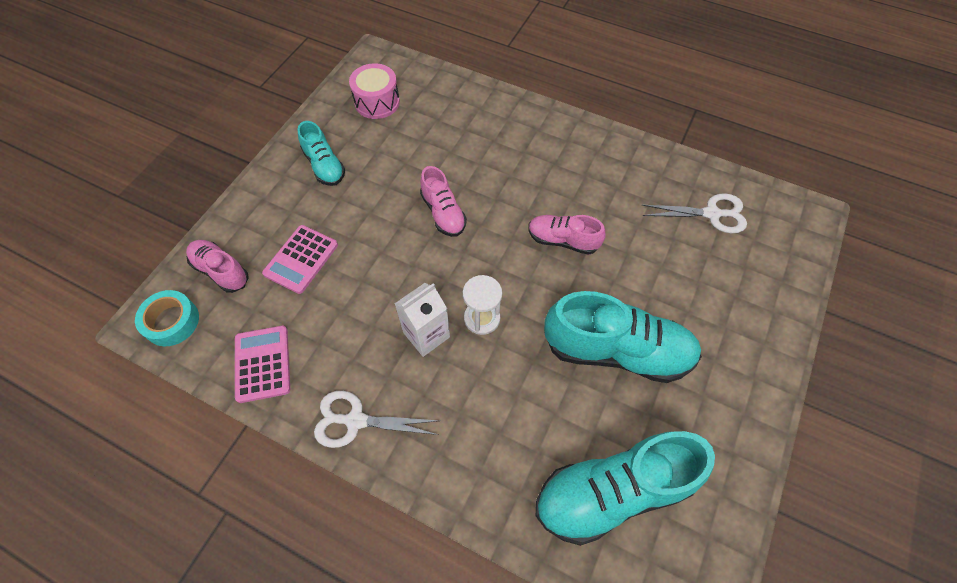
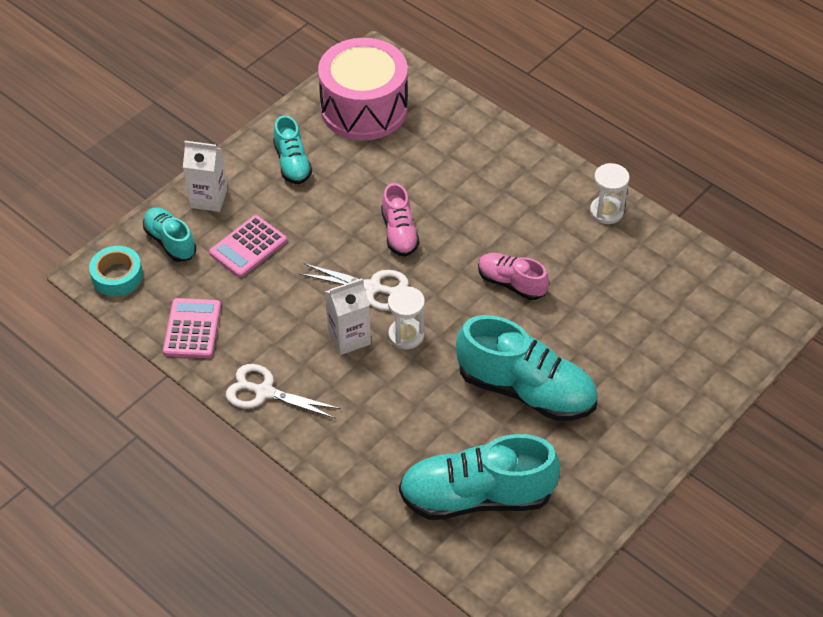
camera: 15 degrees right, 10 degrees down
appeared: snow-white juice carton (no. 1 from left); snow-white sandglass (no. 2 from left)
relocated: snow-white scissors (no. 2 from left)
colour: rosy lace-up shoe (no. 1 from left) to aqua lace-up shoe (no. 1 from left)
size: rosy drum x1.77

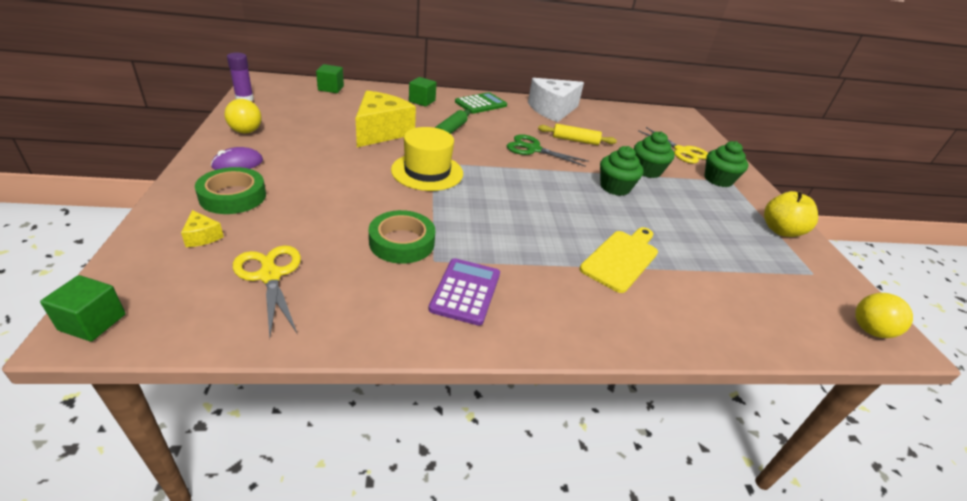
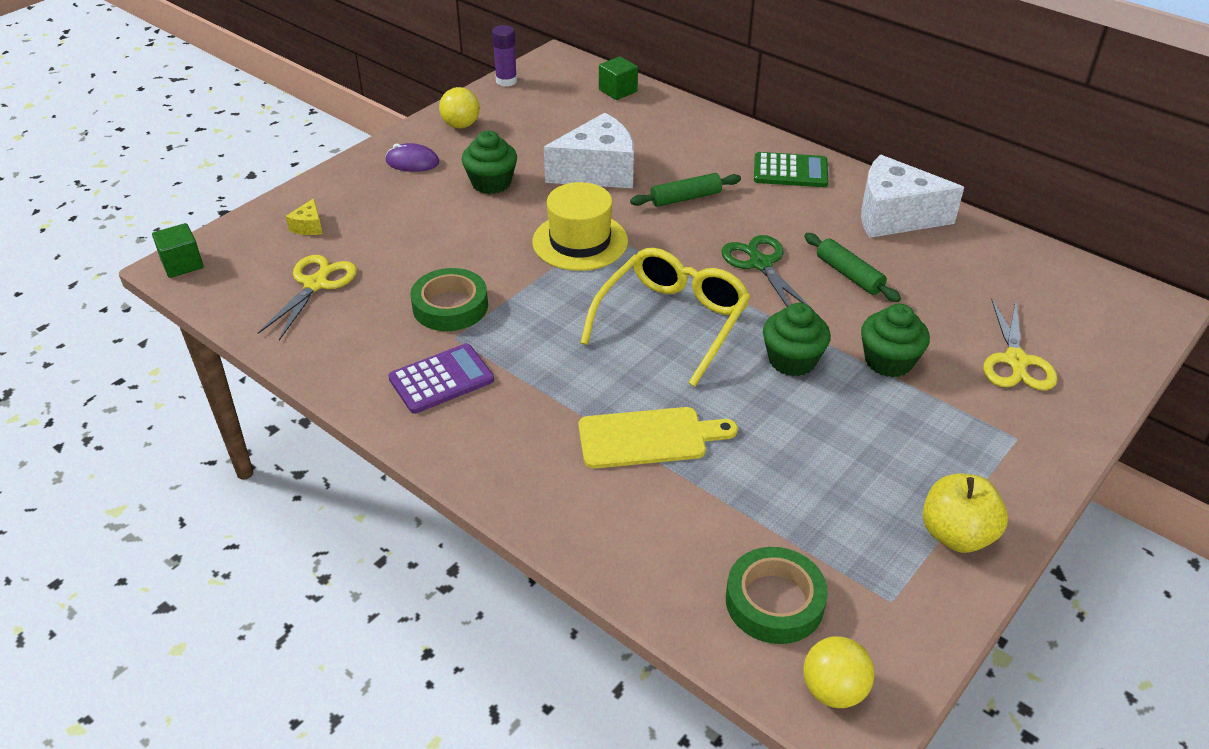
camera: 50 degrees right, 5 degrees up
missing: green block (no. 3 from left)
appeared: yellow glasses
relocated: green roll of tape (no. 1 from left in the first image) to green roll of tape (no. 2 from left); green fairy cake (no. 3 from left in the first image) to green fairy cake (no. 1 from left)
colour: yellow piece of cheese (no. 2 from left) to snow-white piece of cheese (no. 1 from left); yellow rolling pin to green rolling pin (no. 2 from left)

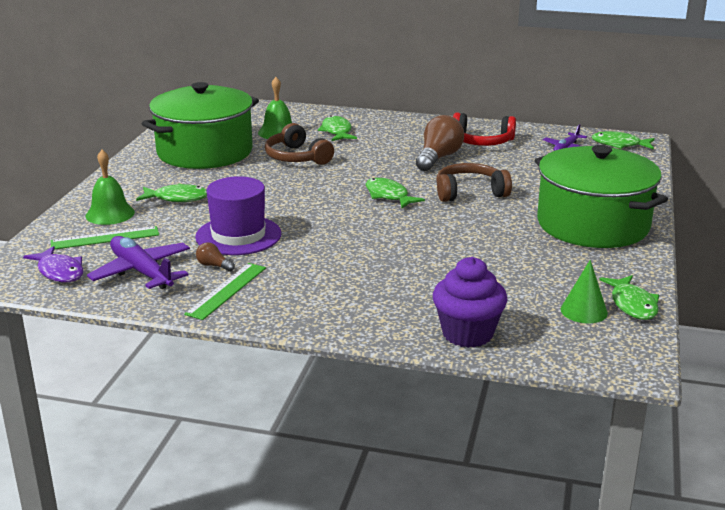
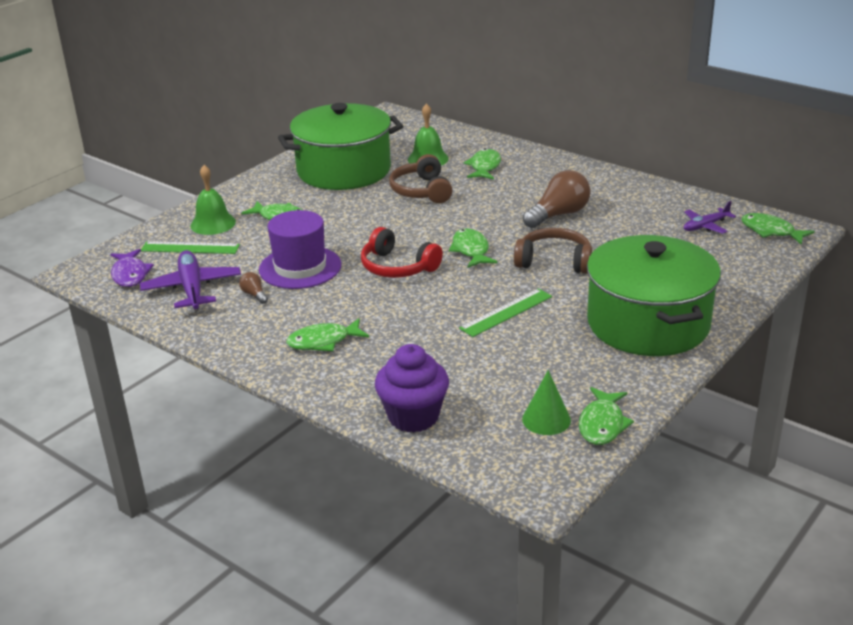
camera: 25 degrees right, 5 degrees up
appeared: green toy fish (no. 2 from left)
relocated: green ruler (no. 2 from left); crimson headset

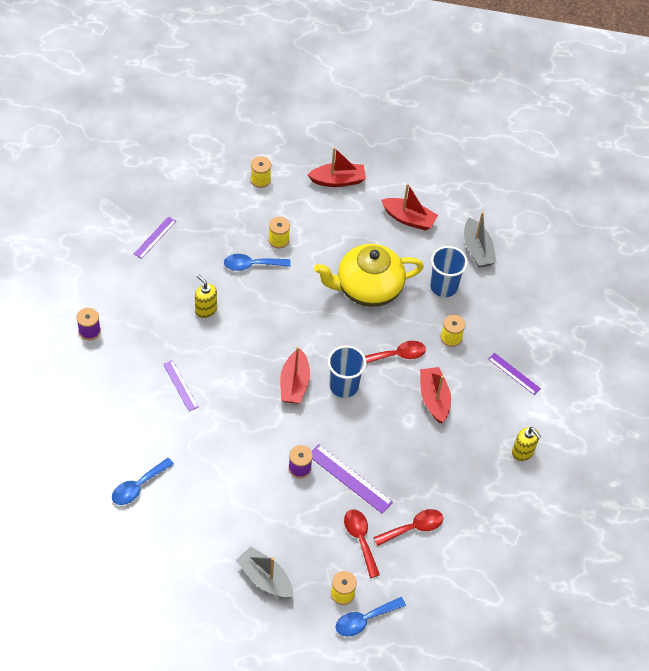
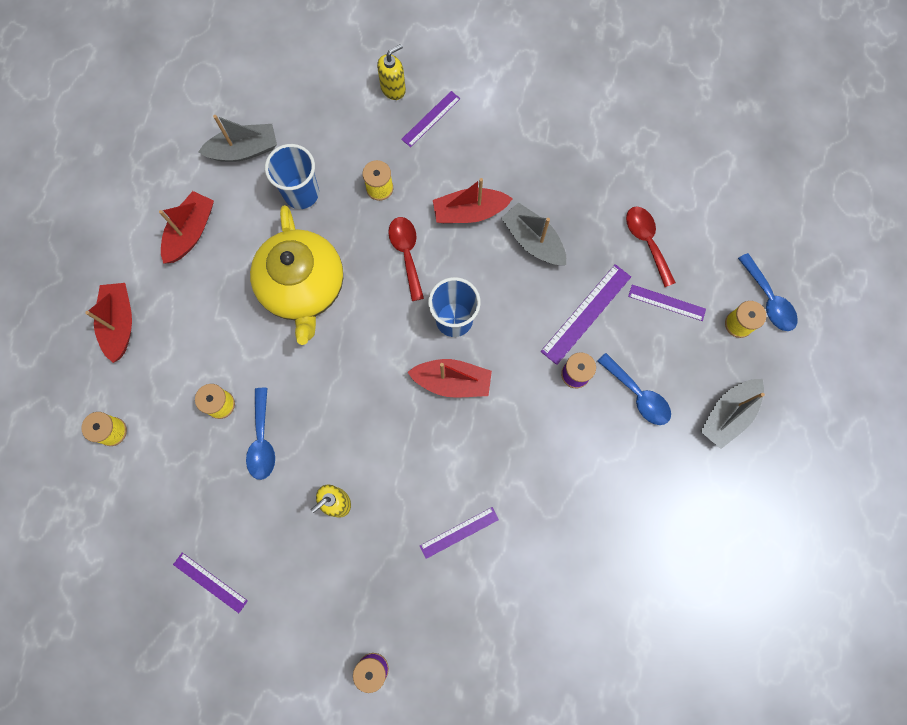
camera: 85 degrees left, 20 degrees up
appeared: gray sailboat (no. 2 from left)
relocated: blue teaspoon (no. 1 from left in the first image) to blue teaspoon (no. 2 from left); yellow soap pump (no. 2 from left)
exchanged: crimson teaspoon (no. 1 from left) to royal purple ruler (no. 5 from left)

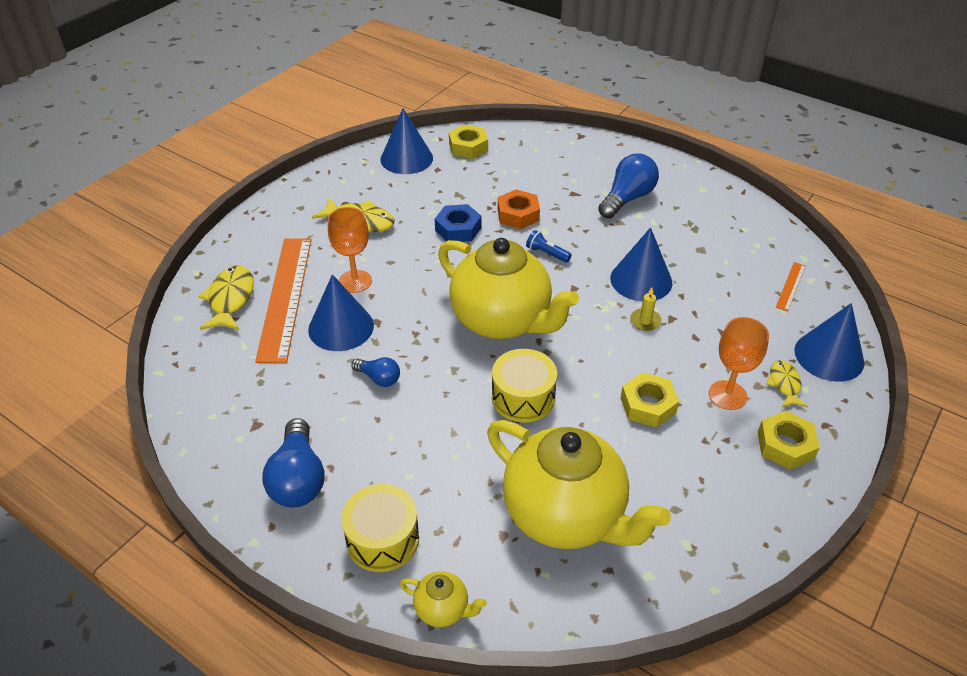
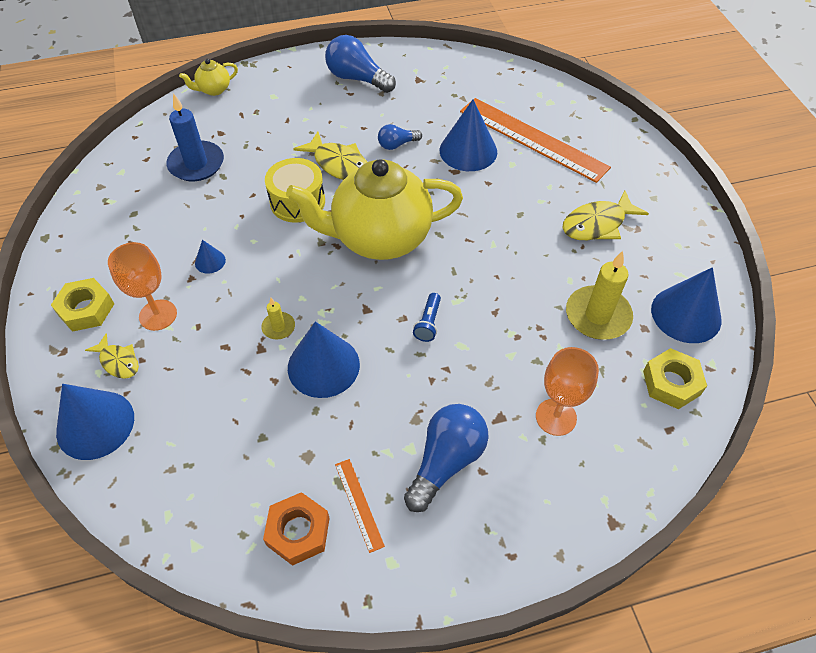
camera: 130 degrees right, 10 degrees up
missing: yellow drum (no. 1 from left); blue nut
appeared: yellow candle (no. 2 from left)
relocated: yellow toy fish (no. 1 from left in the first image) to yellow toy fish (no. 2 from left); orange goblet (no. 1 from left in the first image) to orange goblet (no. 2 from left); orange nut; orange ruler (no. 2 from left in the first image) to orange ruler (no. 1 from left)
exchanged: yellow tea pot (no. 3 from left) to blue candle; yellow nut (no. 2 from left) to blue cone (no. 2 from left)
spun: blue flashlight 120 degrees clockwise; blue bulb (no. 3 from left) 135 degrees counterclockwise

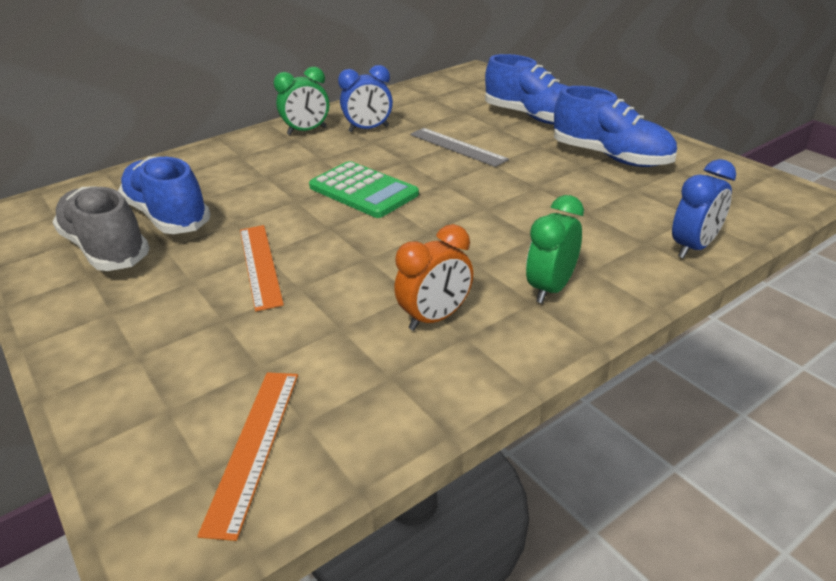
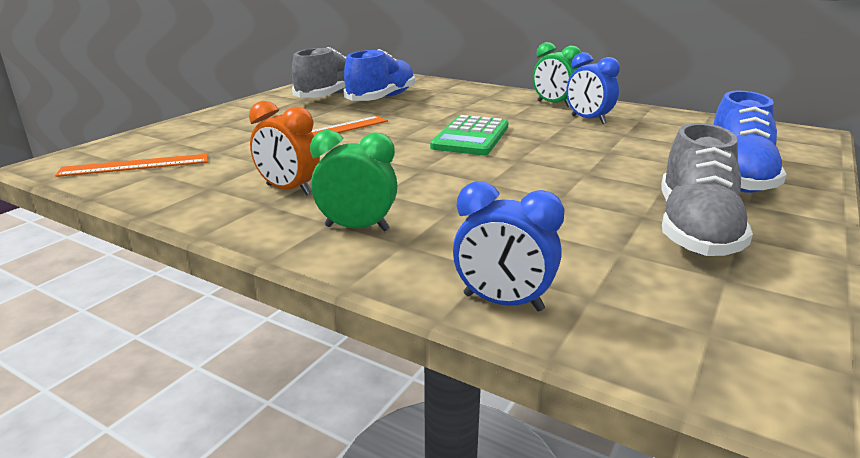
camera: 65 degrees right, 10 degrees down
missing: gray ruler
colour: blue lace-up shoe (no. 3 from left) to gray lace-up shoe (no. 2 from left)

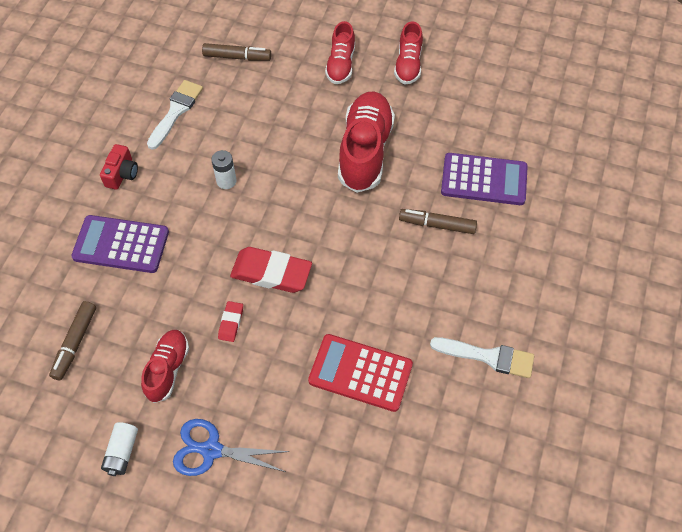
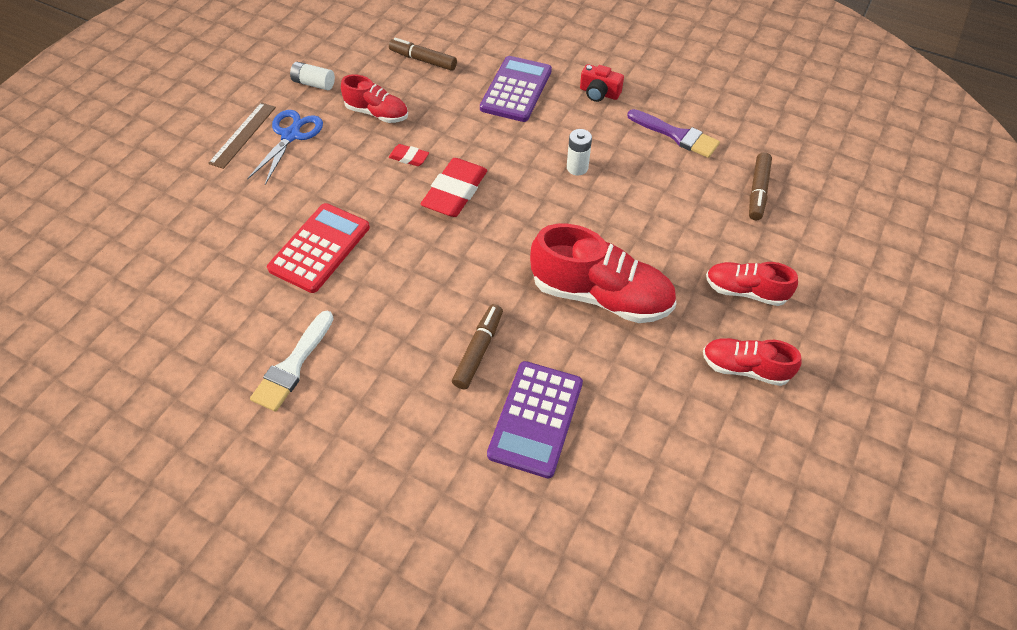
camera: 100 degrees right, 5 degrees down
appeared: russet ruler
colour: snow-white brush (no. 1 from left) to royal purple brush

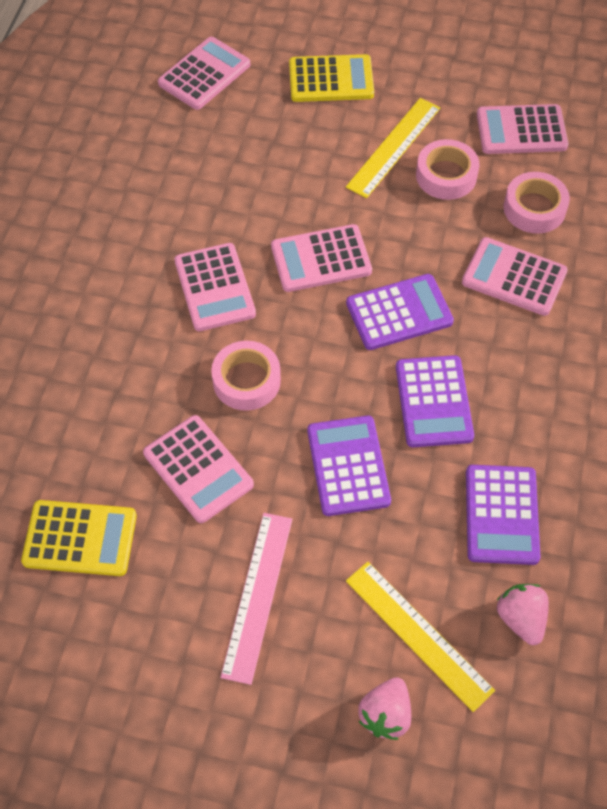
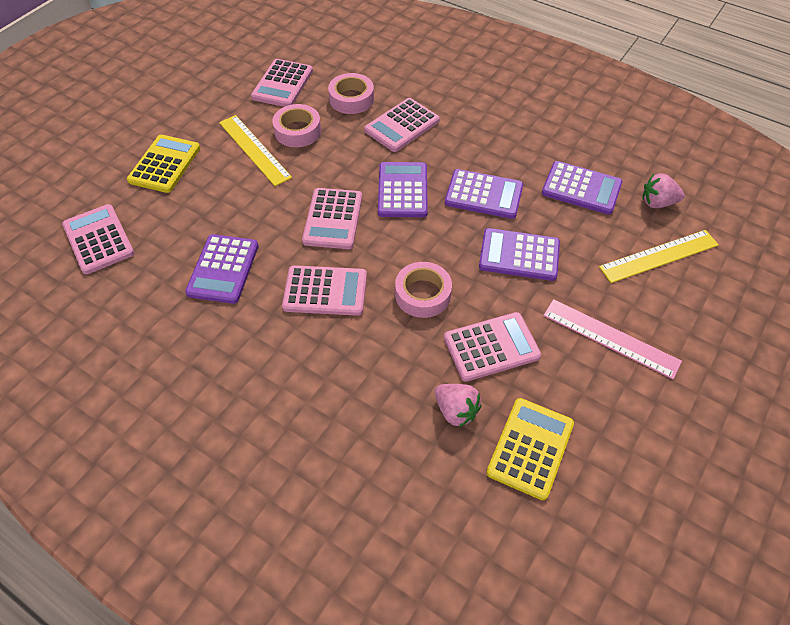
camera: 70 degrees left, 5 degrees down
appeared: royal purple adding machine (no. 1 from left)
relocated: rosy berry (no. 1 from left)

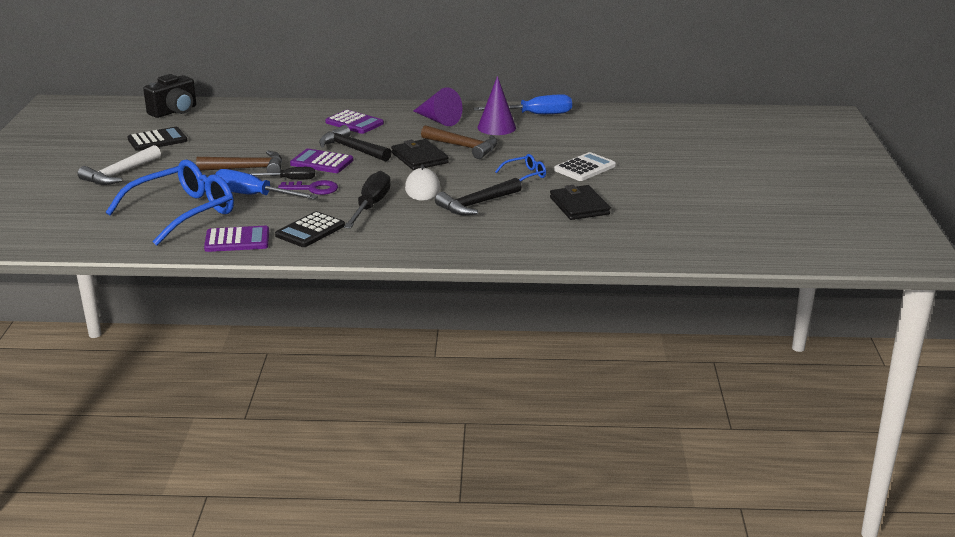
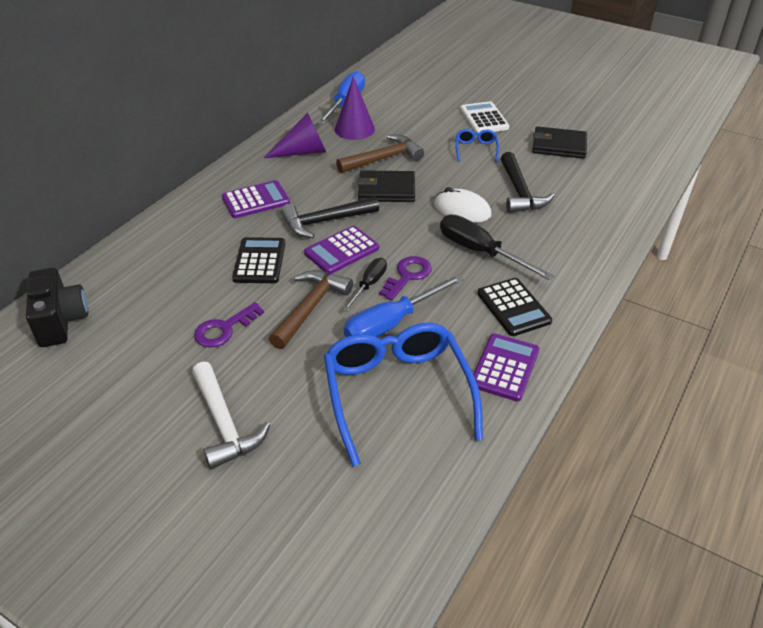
camera: 60 degrees left, 15 degrees up
appeared: royal purple door key (no. 1 from left)
relocated: ebony adding machine (no. 1 from left)

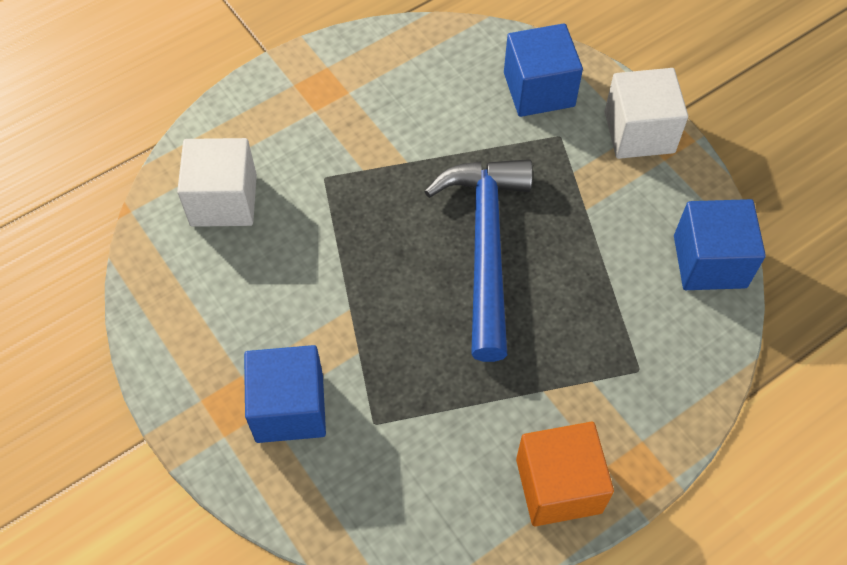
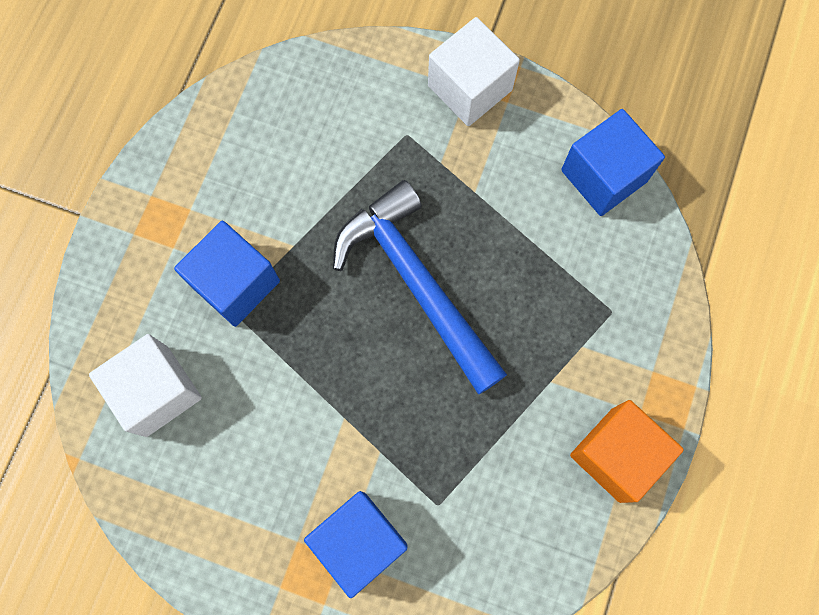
camera: 35 degrees left, 15 degrees up
relocated: blue block (no. 2 from left in the first image) to blue block (no. 1 from left)

